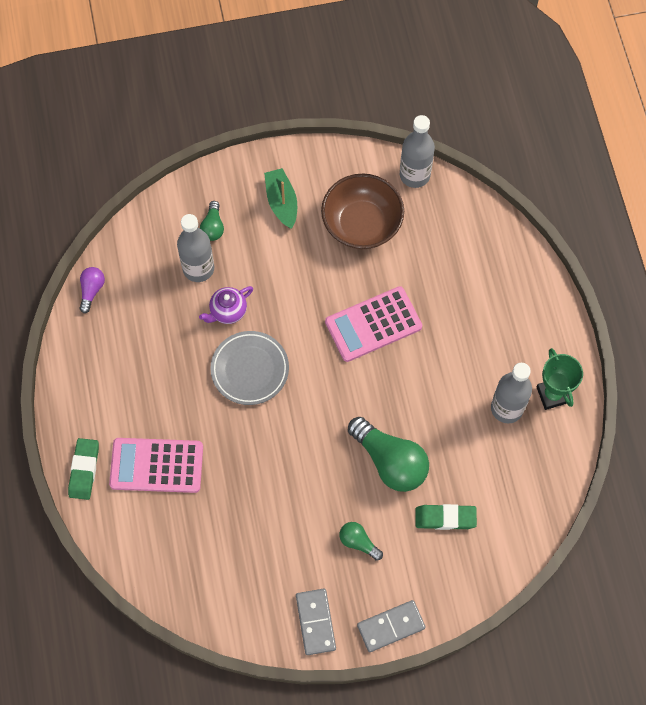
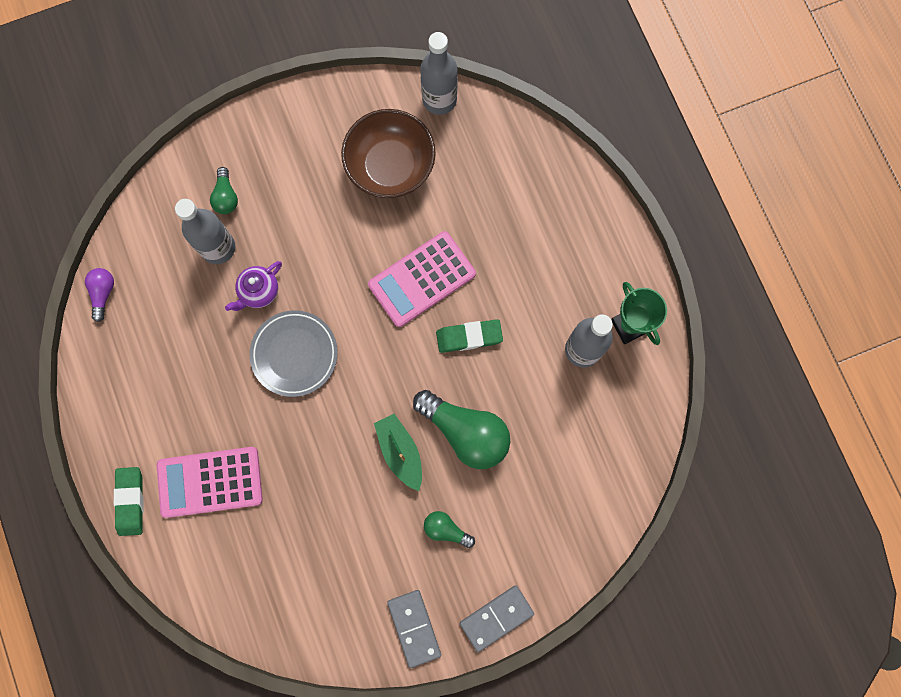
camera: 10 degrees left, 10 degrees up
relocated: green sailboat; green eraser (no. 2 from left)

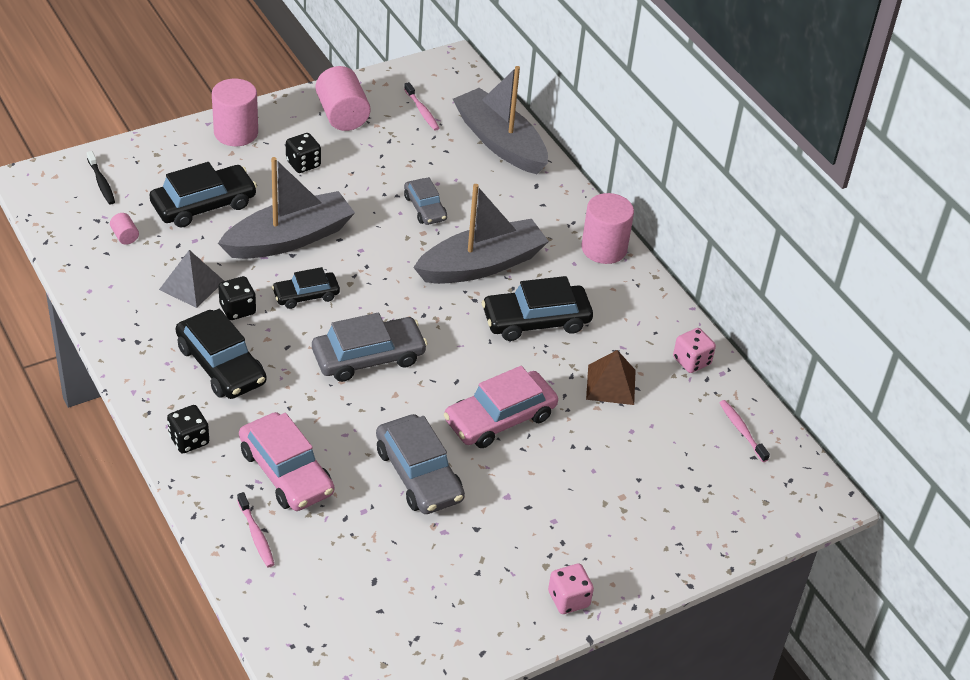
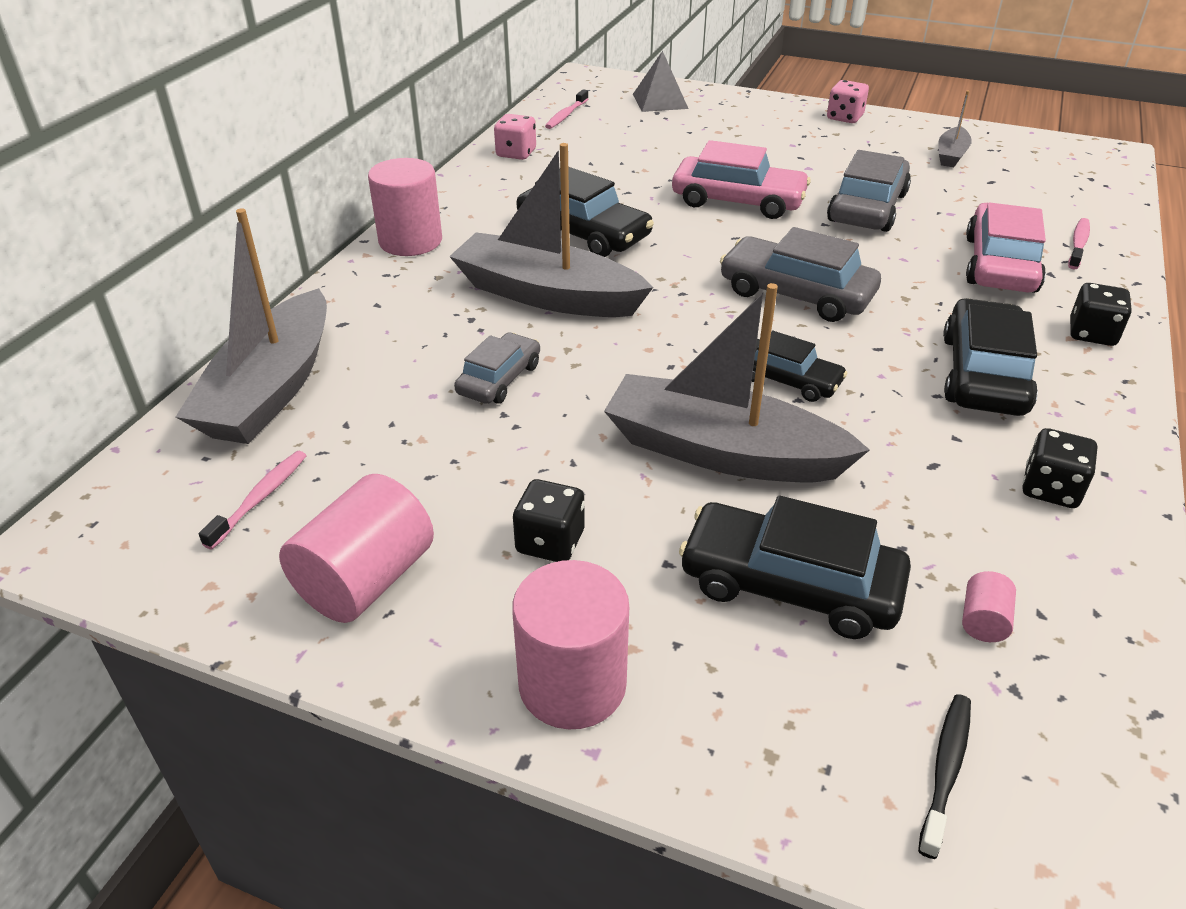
camera: 125 degrees left, 5 degrees down
missing: russet pyramid shape
appeared: gray sailboat (no. 4 from left)
relocated: gray pyramid shape; ebony die (no. 2 from left)

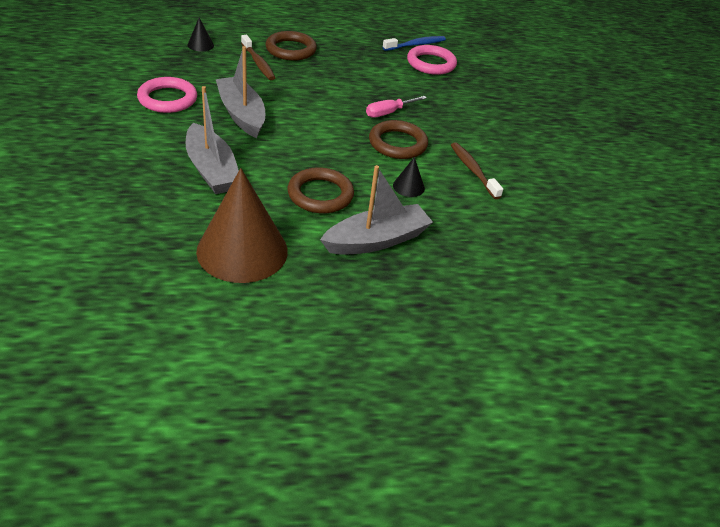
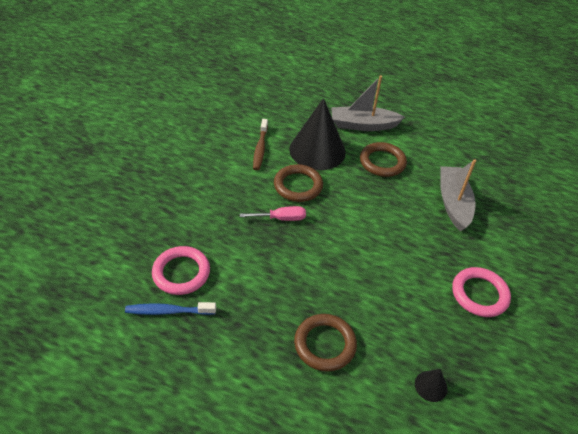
camera: 150 degrees left, 5 degrees up
missing: russet cone; gray sailboat (no. 2 from left); russet toothbrush (no. 1 from left)
size: ebony cone (no. 2 from left in the first image) x2.43

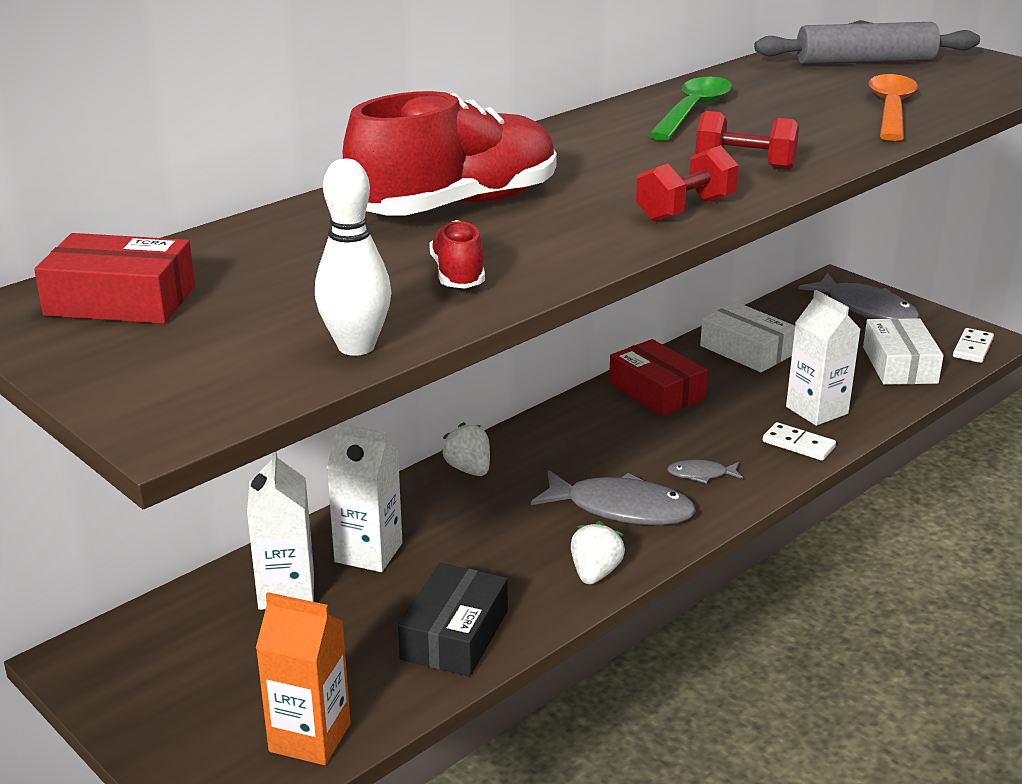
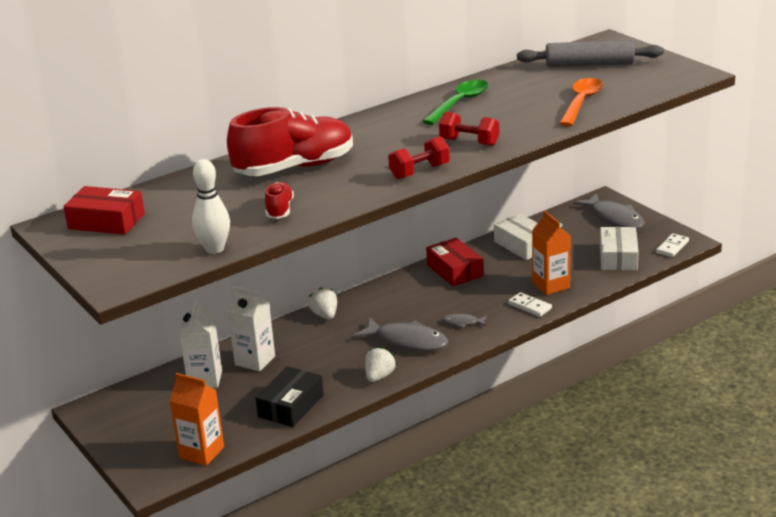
camera: 10 degrees right, 0 degrees up
colour: snow-white juice carton (no. 3 from left) to orange juice carton (no. 2 from left)

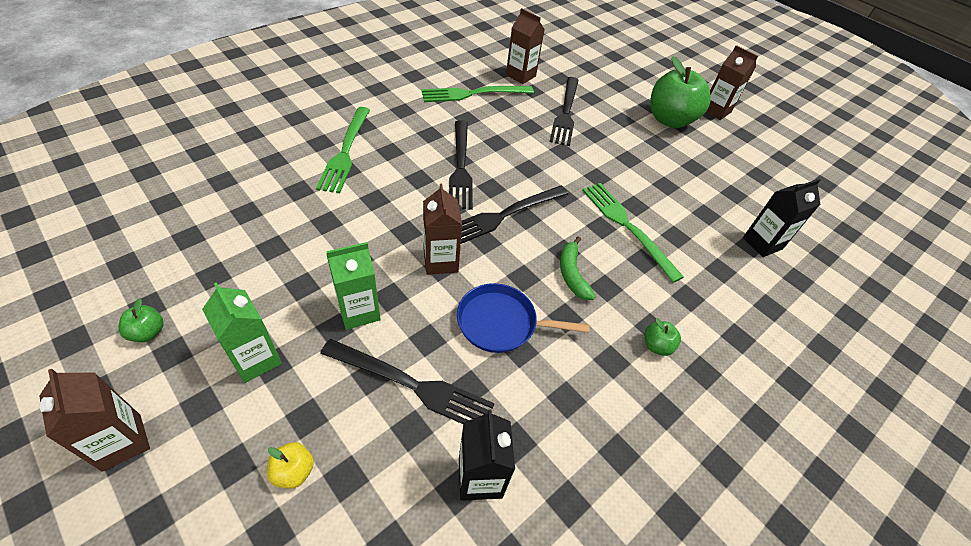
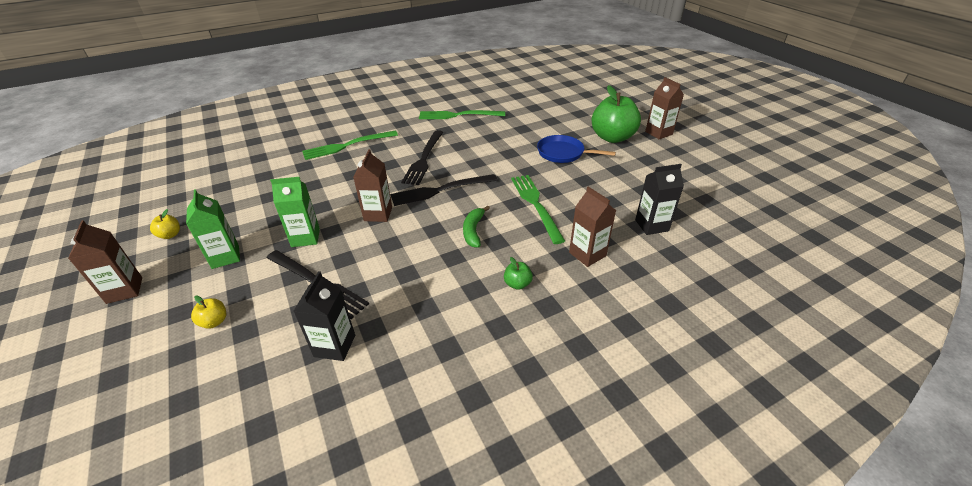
camera: 20 degrees right, 10 degrees down
missing: ebony table fork (no. 4 from left)
relocated: blue skillet; russet juice carton (no. 3 from left)
colour: green apple fruit (no. 1 from left) to yellow apple fruit (no. 1 from left)
spun: green table fork (no. 1 from left) 45 degrees clockwise

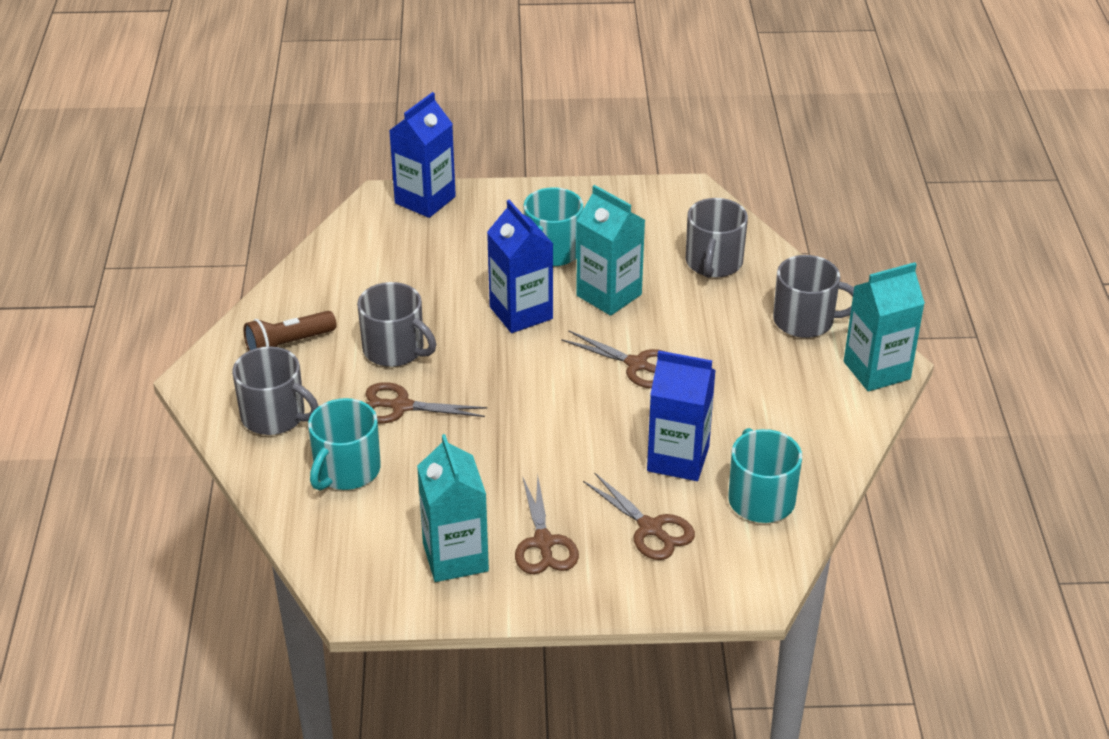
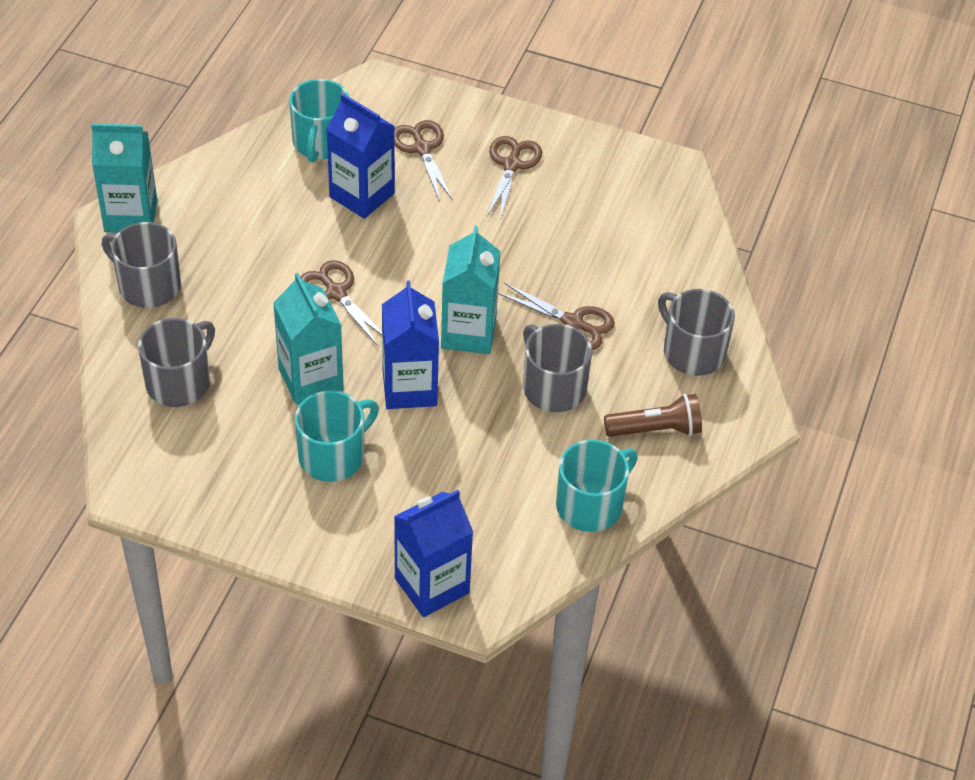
camera: 160 degrees left, 10 degrees up
relocated: aqua tea mug (no. 1 from left in the first image) to aqua tea mug (no. 3 from left); aqua juice carton (no. 1 from left in the first image) to aqua juice carton (no. 3 from left)

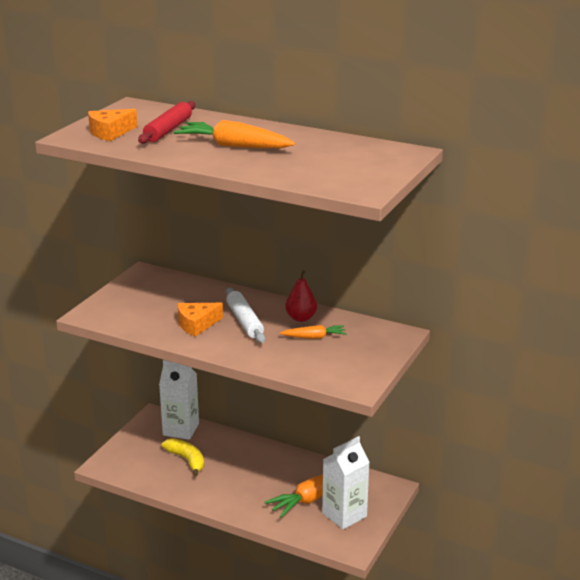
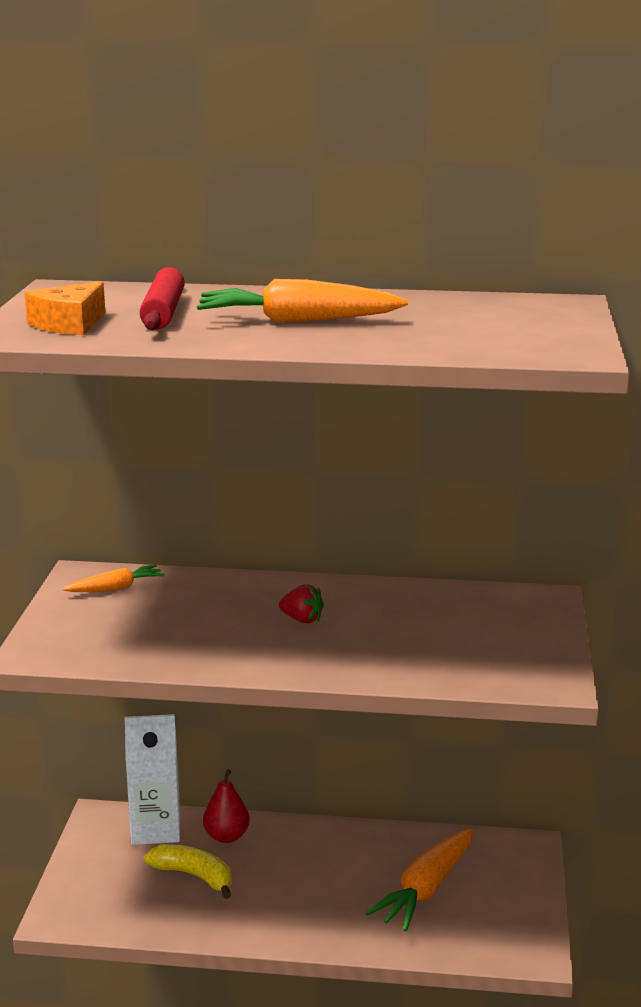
camera: 20 degrees left, 5 degrees down
missing: orange piece of cheese (no. 2 from left); snow-white juice carton (no. 2 from left)
relocated: orange toy carrot (no. 3 from left in the first image) to orange toy carrot (no. 1 from left); crimson toy pear
exchanged: snow-white rolling pin to crimson berry

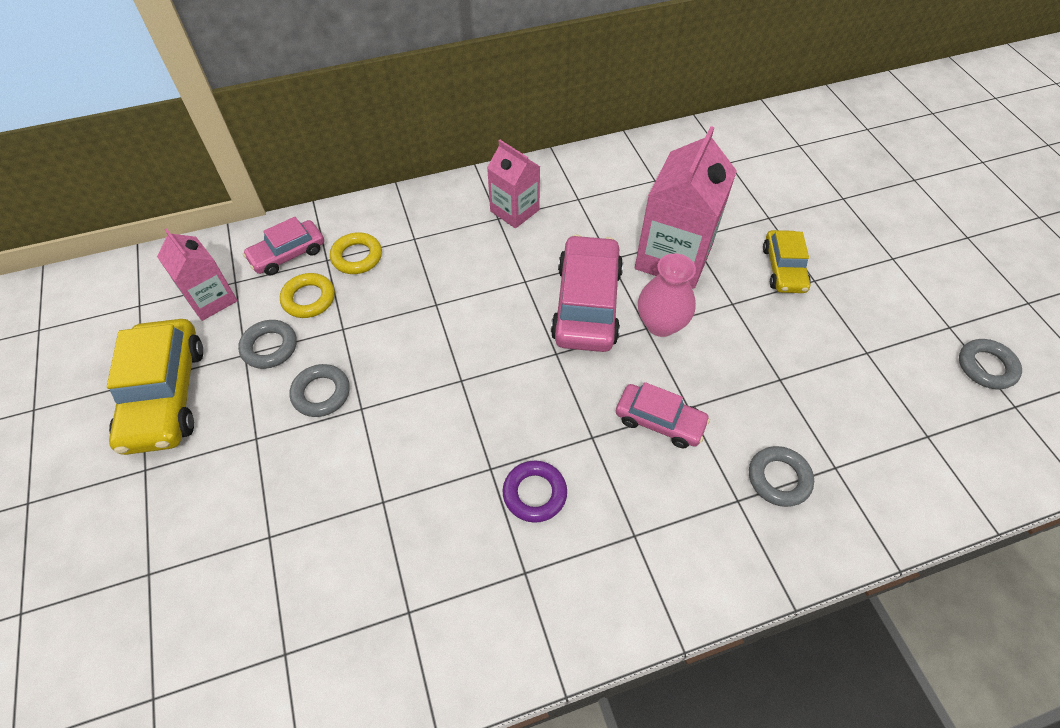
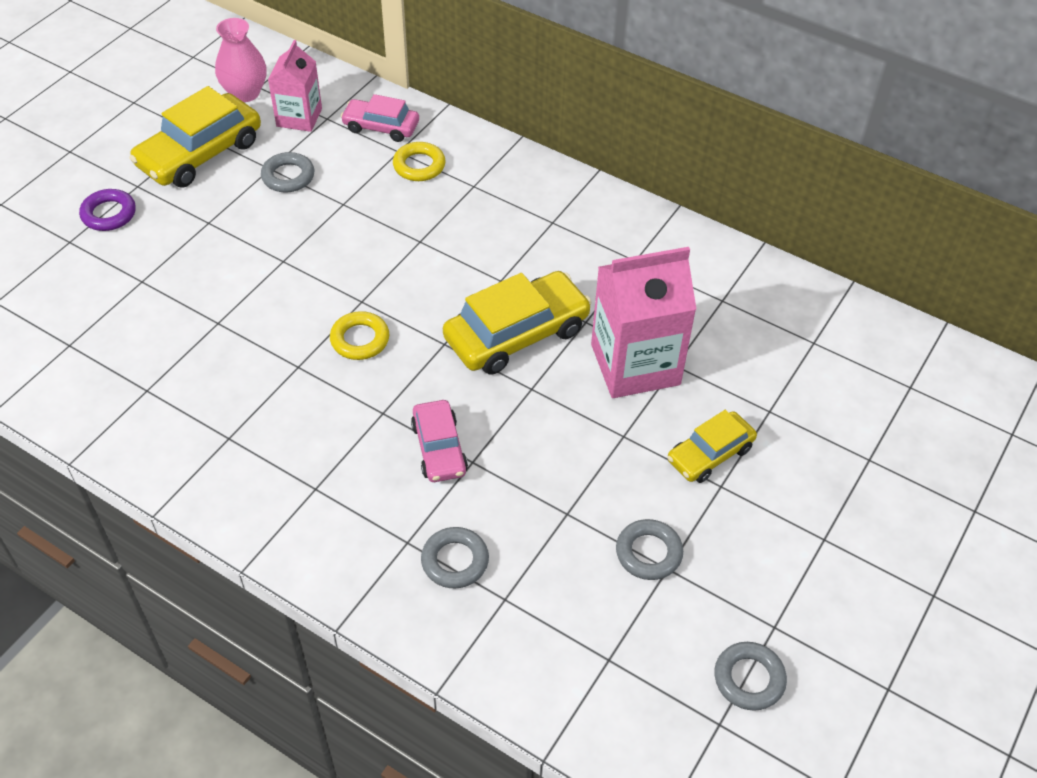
camera: 50 degrees right, 5 degrees down
missing: rosy juice carton (no. 2 from left)
relocated: yellow torus (no. 1 from left); gray torus (no. 2 from left in the first image) to gray torus (no. 3 from left); royal purple torus; rosy flower vase
colour: rosy car (no. 2 from left) to yellow car (no. 2 from left)

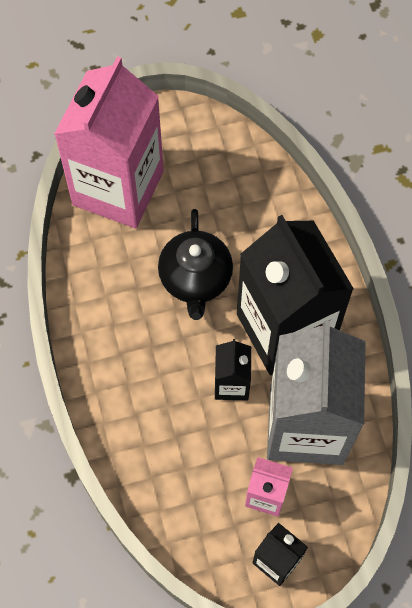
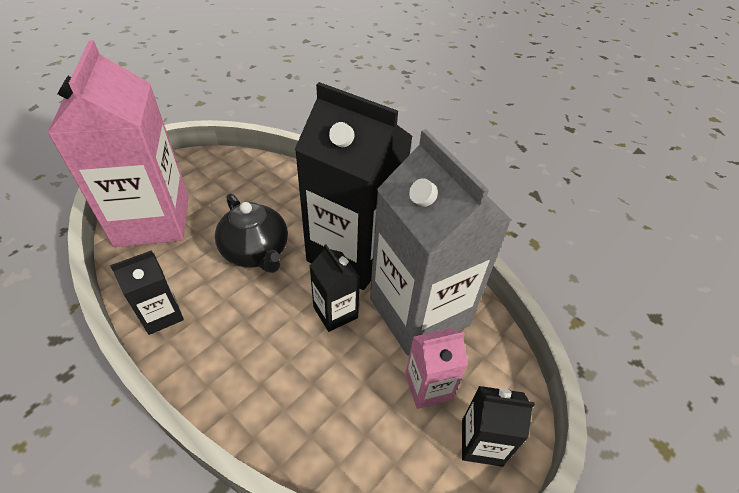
camera: 35 degrees left, 20 degrees down
appeared: ebony juice carton (no. 1 from left)

